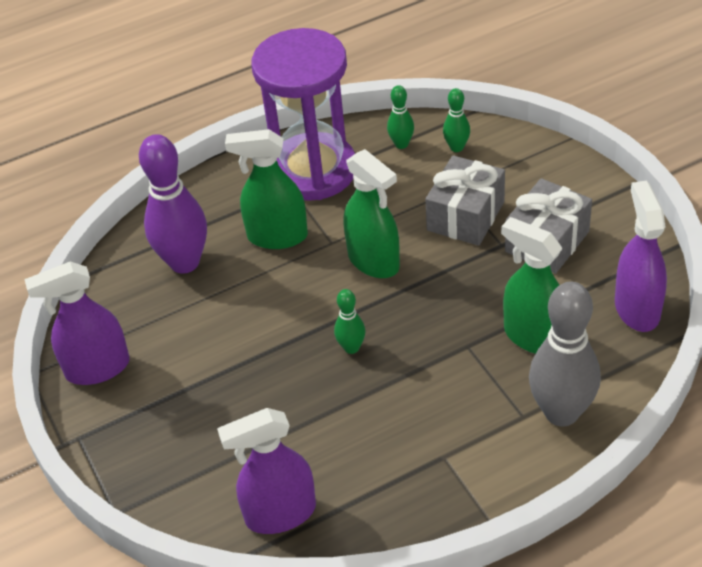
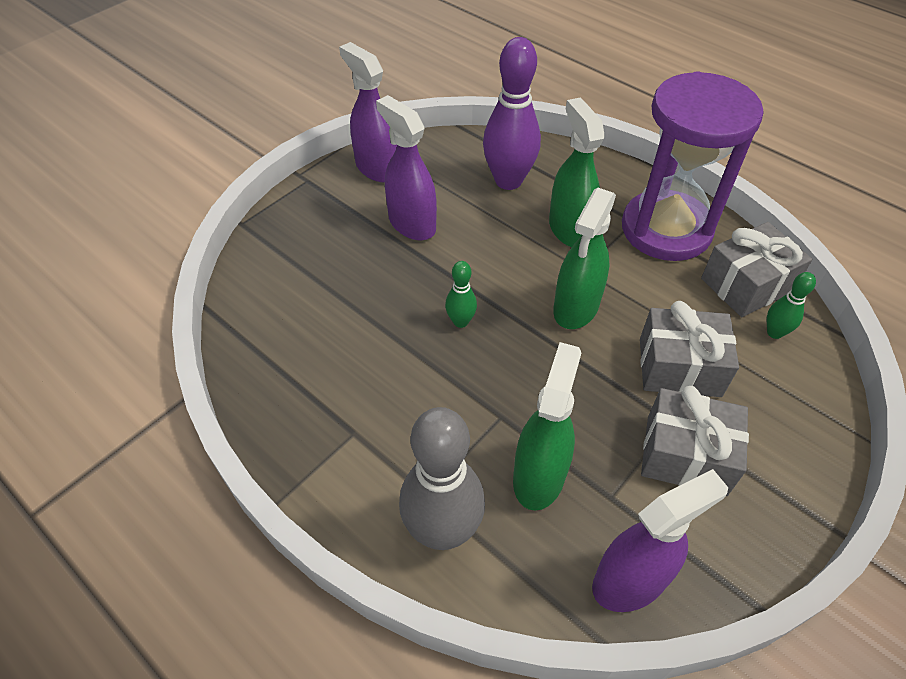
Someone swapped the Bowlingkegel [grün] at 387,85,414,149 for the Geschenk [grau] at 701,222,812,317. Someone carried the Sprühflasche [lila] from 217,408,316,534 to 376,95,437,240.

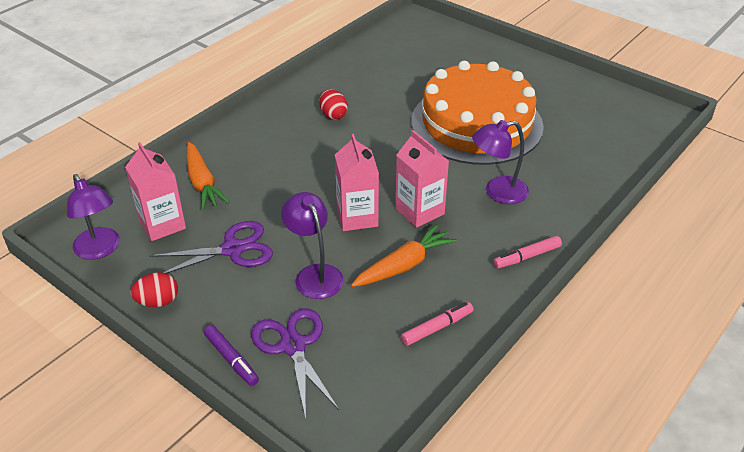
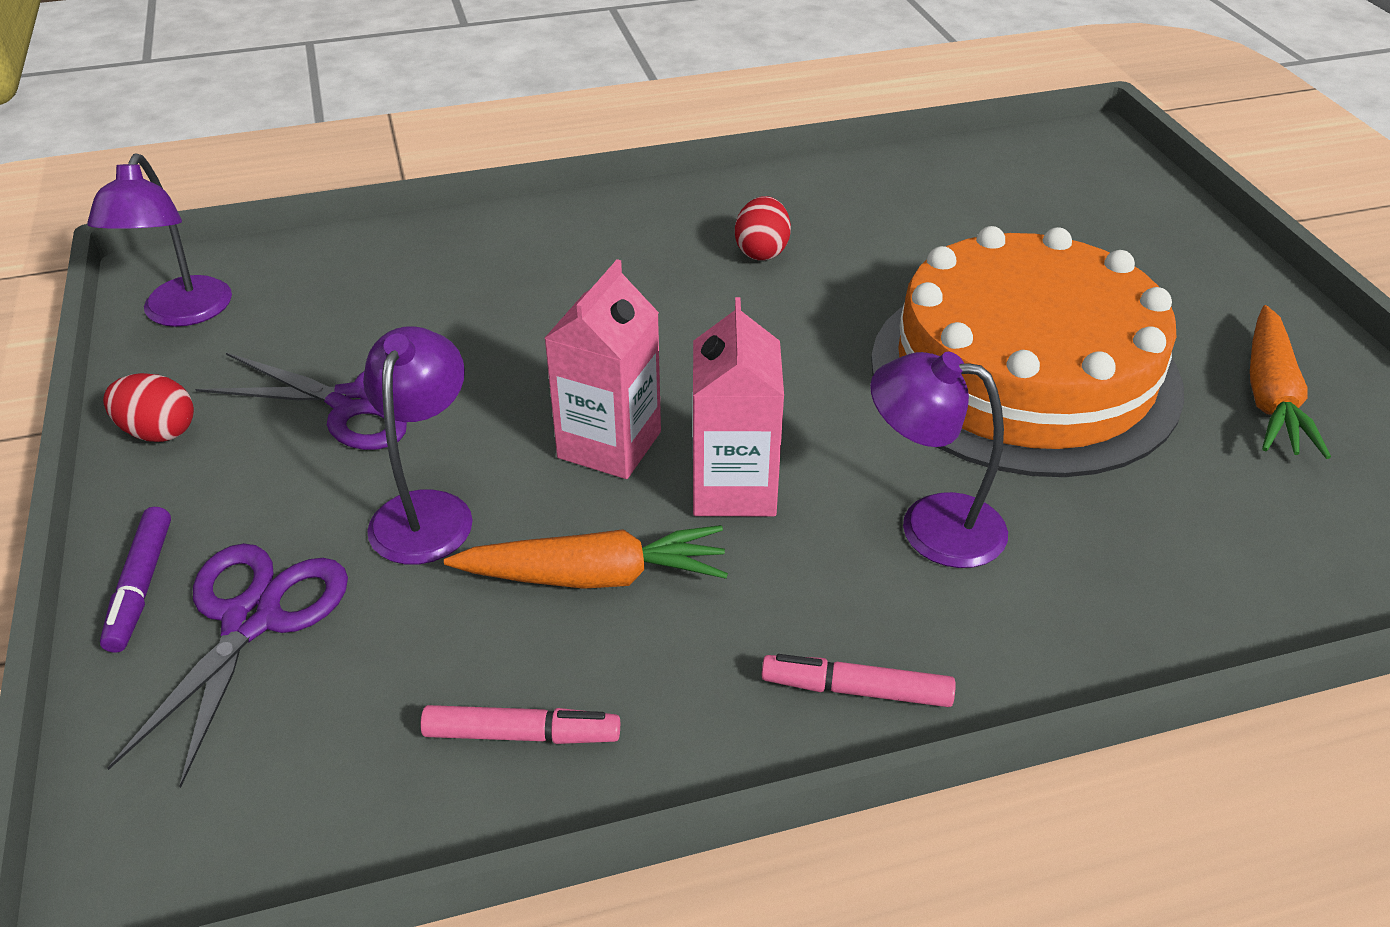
Someone took away the Getränkekarton [rosa] at 125,142,186,241. Someone carried the Karotte [orange] from 187,142,230,211 to 1250,305,1331,459.

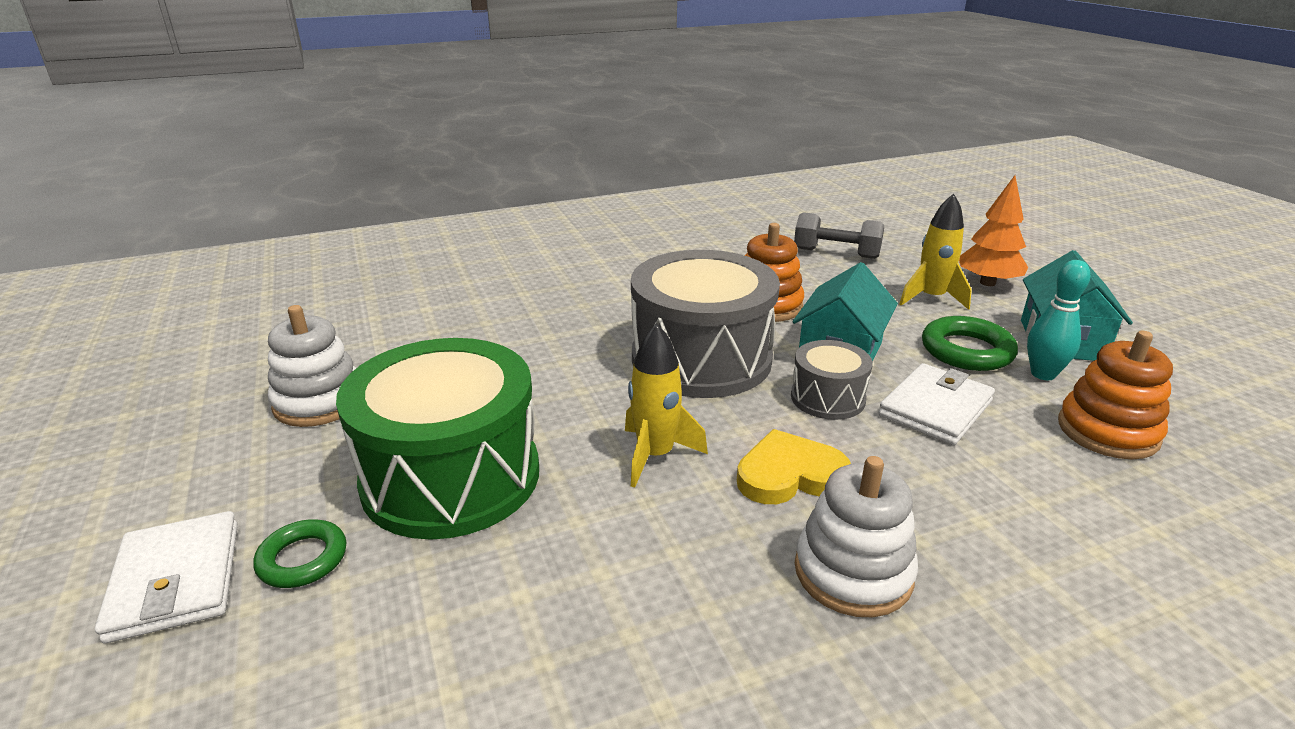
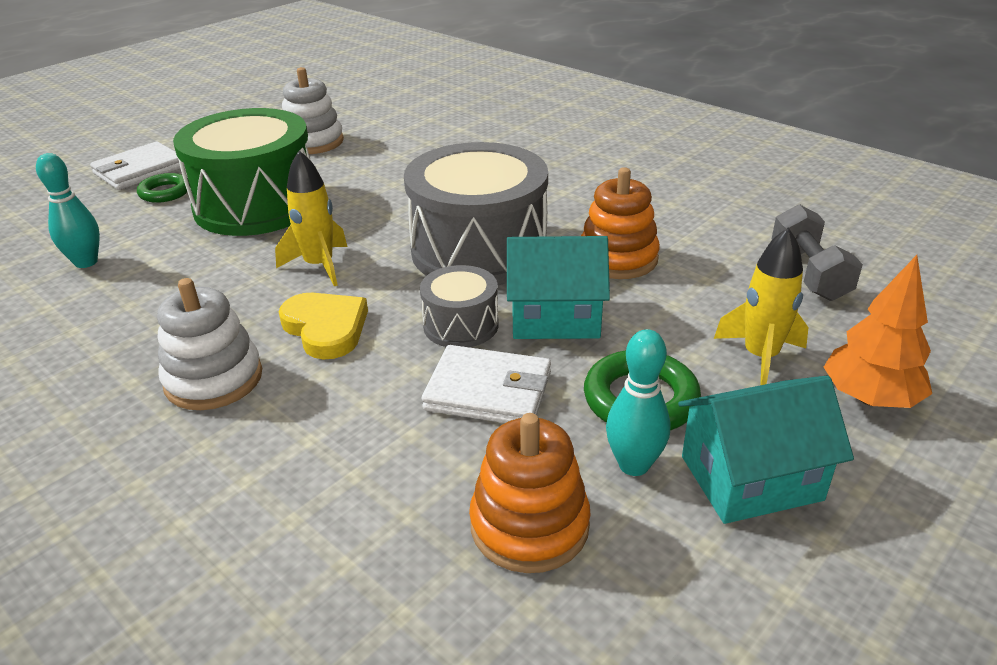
Someone put down the Bowlingkegel [türkis] at 36,153,100,268.

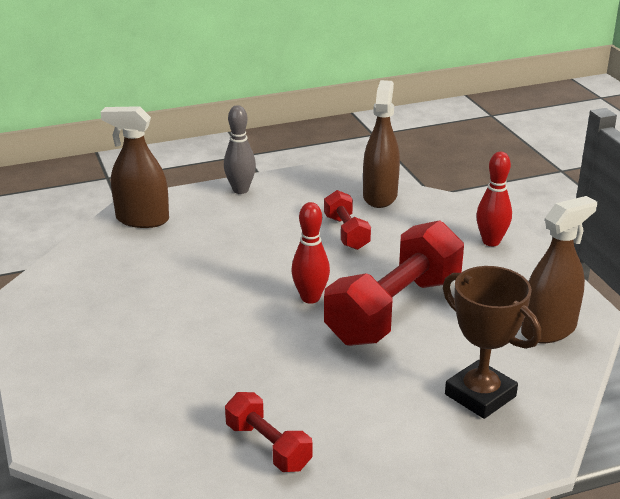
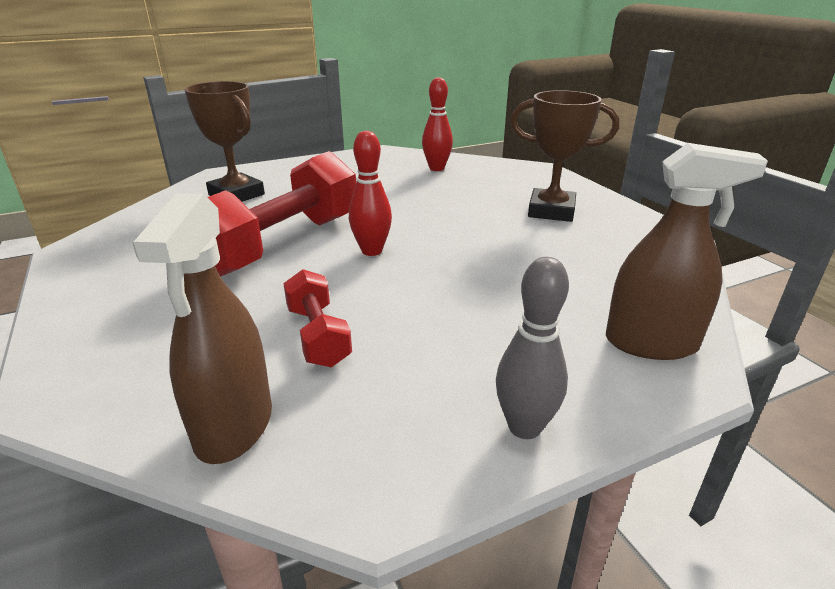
Someone carried the Bowlingkegel [rot] from 476,152,512,246 to 422,77,453,171. Someone took away the Sprühflasche [braun] at 521,196,597,343. Someone took away the Hantel [rot] at 225,392,313,472. Someone put down the Pokal [braun] at 510,90,619,222.

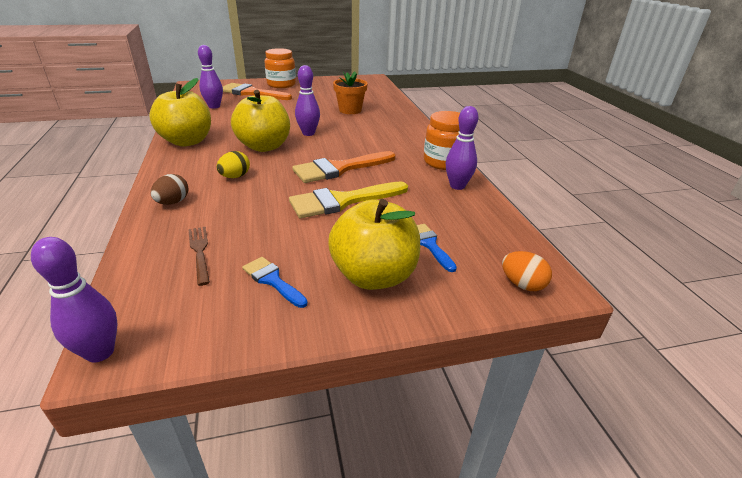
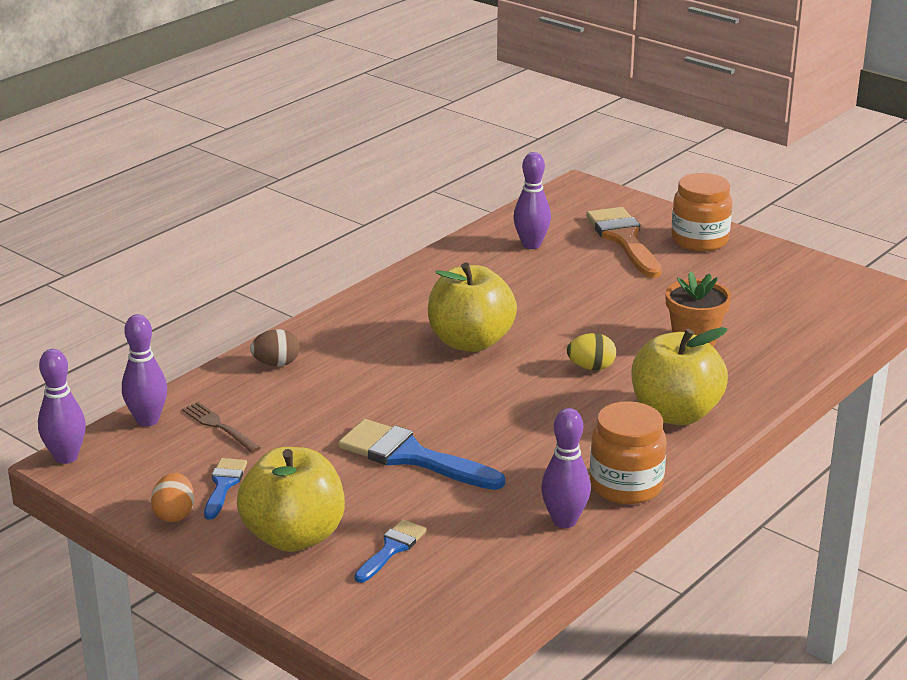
Someone carried the Bowlingkegel [lila] from 295,65,320,136 to 122,314,167,426. Someone carried the Apfel [gelb] from 149,78,211,147 to 631,327,728,425. Someone carried the Ei [gelb] from 216,151,250,178 to 567,333,616,370. Someone took away the Pinsel [orange] at 292,151,396,183. Someone repainted the Pinsel [gelb] at 289,181,408,218, which became the Pinsel [blau] at 338,419,505,490. Someone rotated the Gabel [braun] at 188,227,210,286 by 75 degrees counterclockwise. Someone carried the Ei [orange] from 502,251,552,291 to 151,473,194,522.

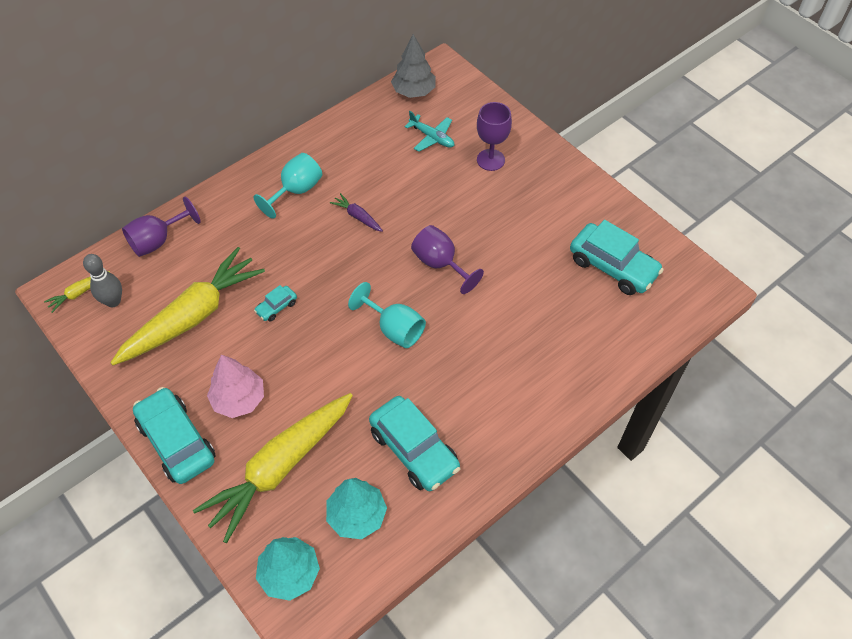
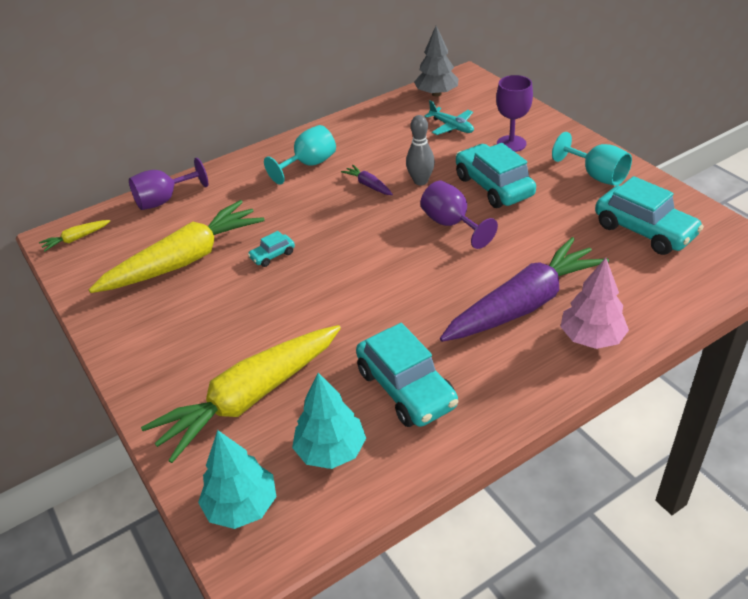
Someone carried the Bowlingkegel [grau] from 83,254,122,307 to 406,115,435,185. Someone carried the Kelch [türkis] from 348,282,426,348 to 552,132,632,186. Someone carried the Baum [rosa] from 207,354,264,418 to 560,258,629,349. Someone carried the Auto [türkis] from 133,387,216,484 to 456,143,536,208. Someone put down the Karotte [lila] at 440,237,609,342.

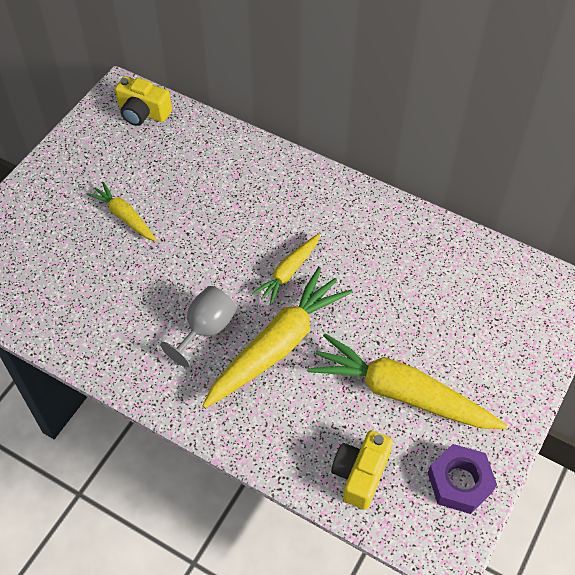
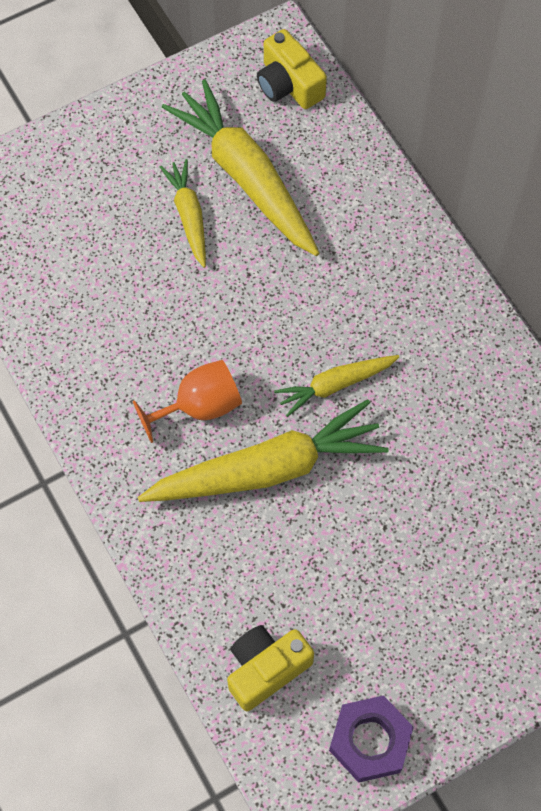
Someone repainted the Kelch [grau] at 160,286,237,368, which became the Kelch [orange] at 133,360,242,443. Someone carried the Karotte [gelb] from 307,333,507,429 to 162,80,319,256.

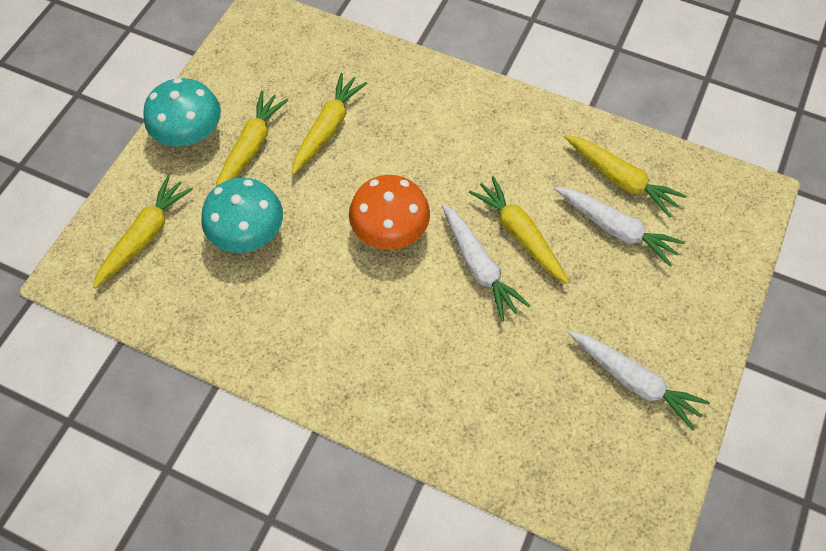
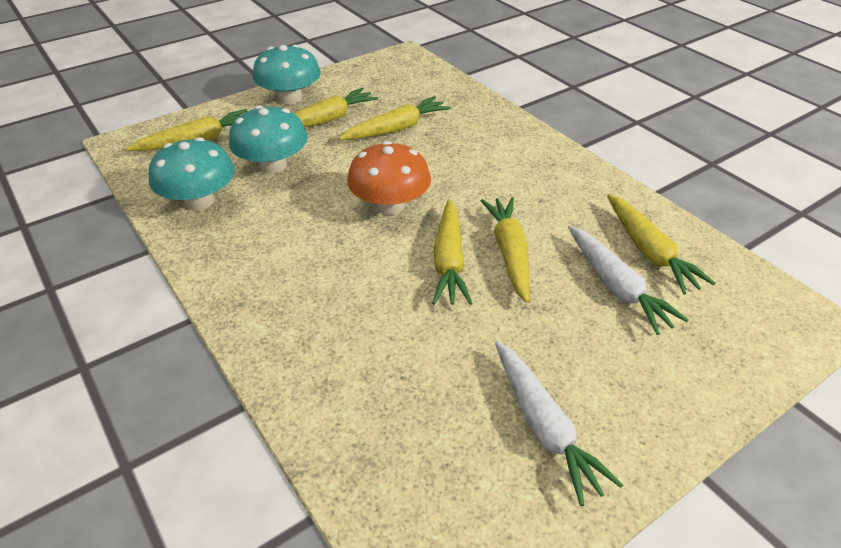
Someone repainted the Karotte [weiß] at 442,204,531,321, which became the Karotte [gelb] at 432,199,473,305. Someone put down the Pilz [türkis] at 149,137,235,210.

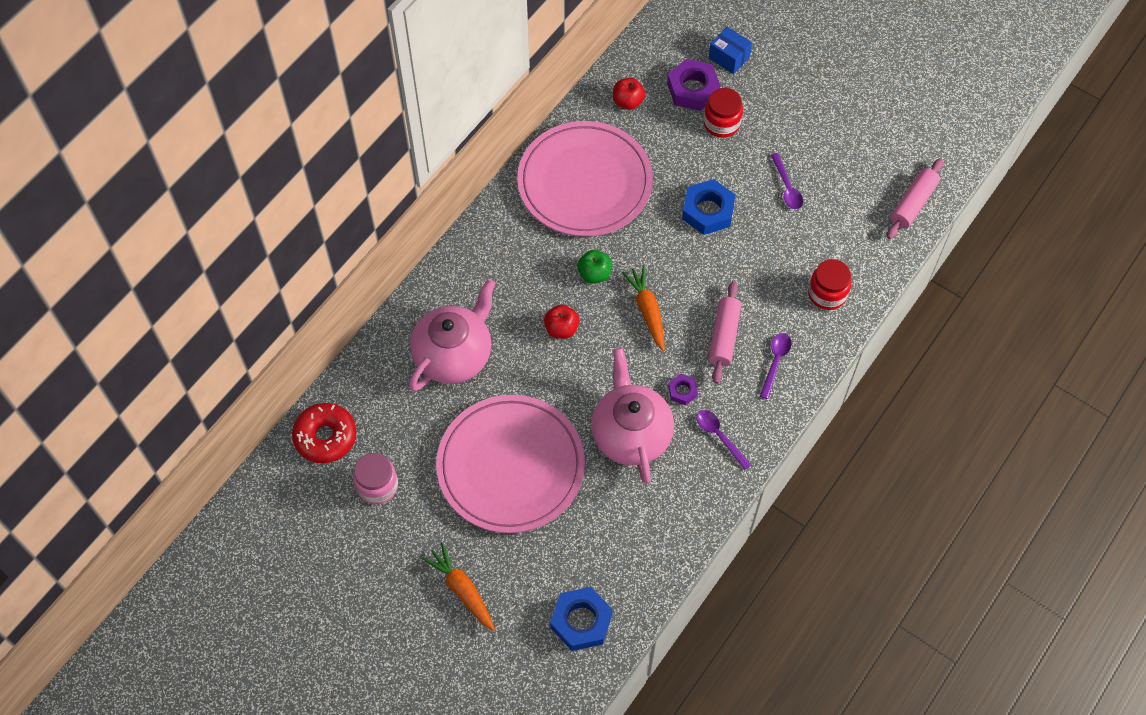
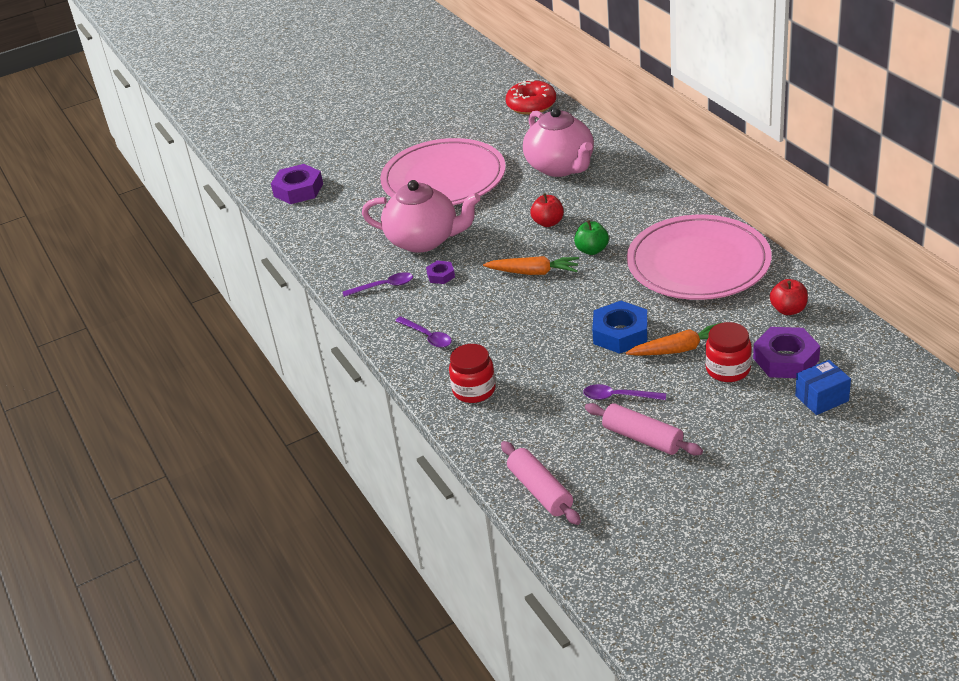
Someone carried the Nudelholz [rosa] from 709,281,742,384 to 585,403,703,455. Someone took away the Einmachglas [rosa] at 353,453,398,505. Someone carried the Karotte [orange] from 422,543,495,631 to 626,322,722,356. Someone repainted the Sechskantmutter [blau] at 550,587,613,651, which became the Sechskantmutter [lila] at 271,164,323,204.

